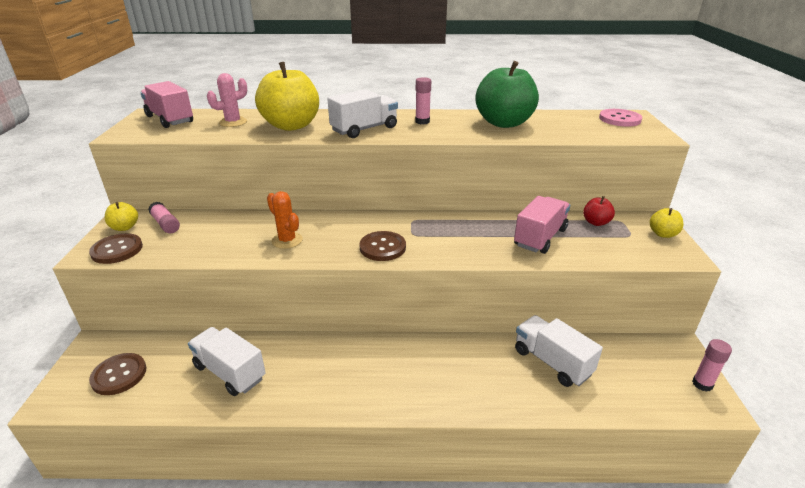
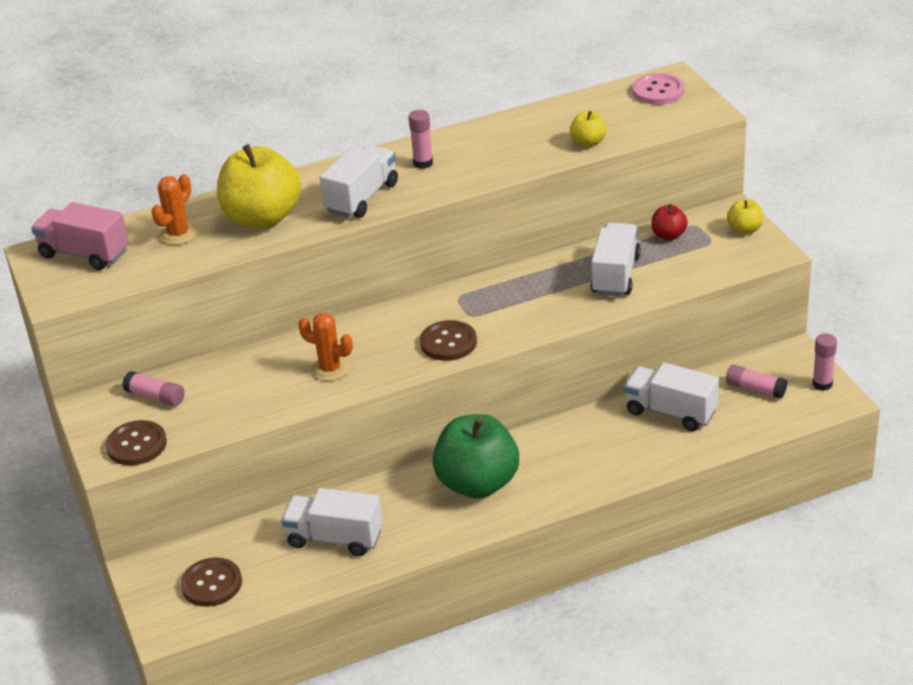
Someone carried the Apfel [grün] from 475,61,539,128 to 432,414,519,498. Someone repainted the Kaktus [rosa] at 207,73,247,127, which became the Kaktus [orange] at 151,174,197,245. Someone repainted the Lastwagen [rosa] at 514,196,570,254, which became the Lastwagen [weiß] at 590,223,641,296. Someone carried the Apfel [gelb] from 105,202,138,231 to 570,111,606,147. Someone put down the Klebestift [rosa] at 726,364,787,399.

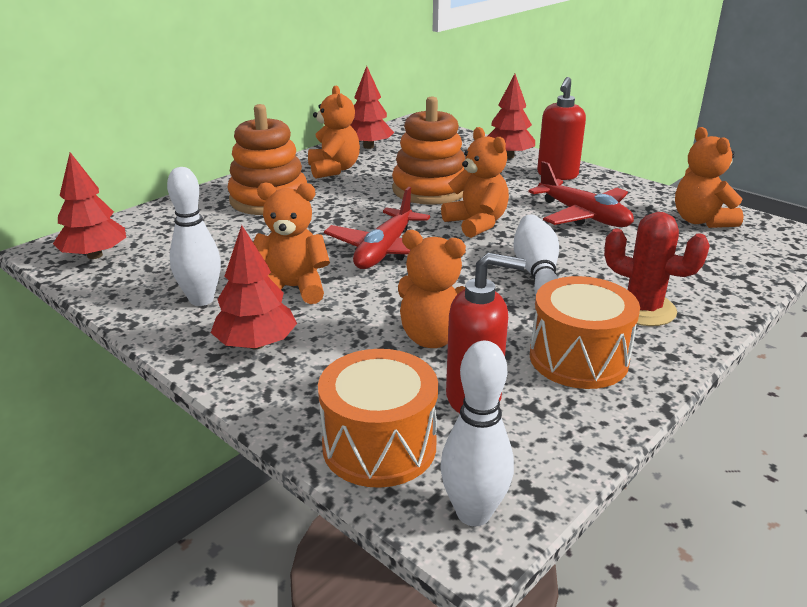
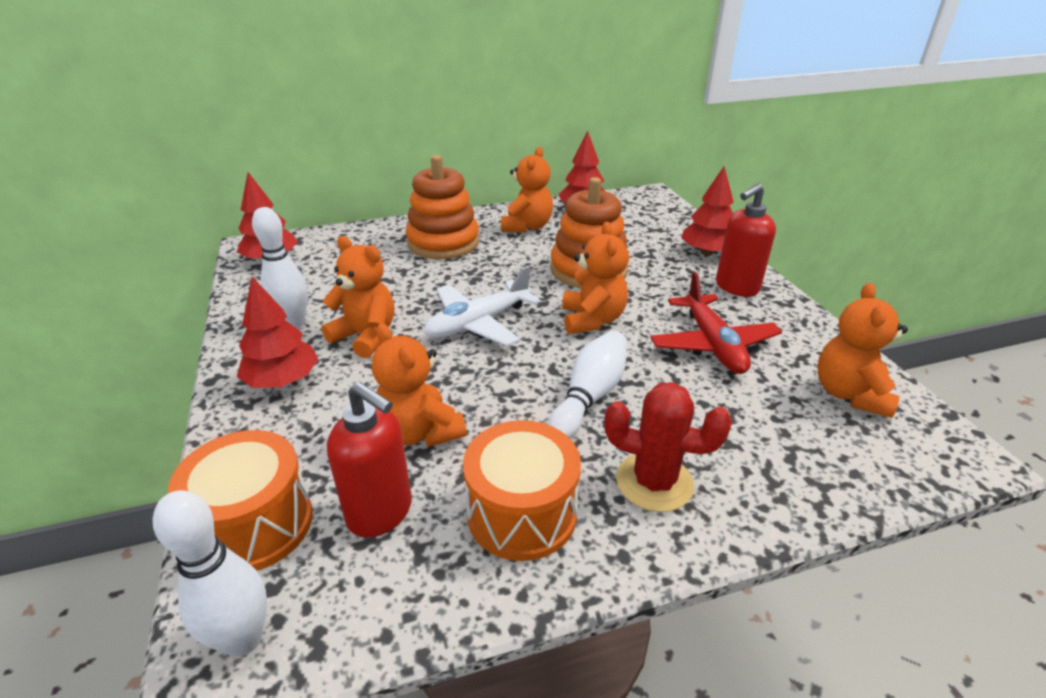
Someone repainted the Flugzeug [rot] at 324,187,430,269, which became the Flugzeug [weiß] at 424,266,541,346. Someone rotated the Kaktus [rot] at 604,212,710,326 by 45 degrees counterclockwise.

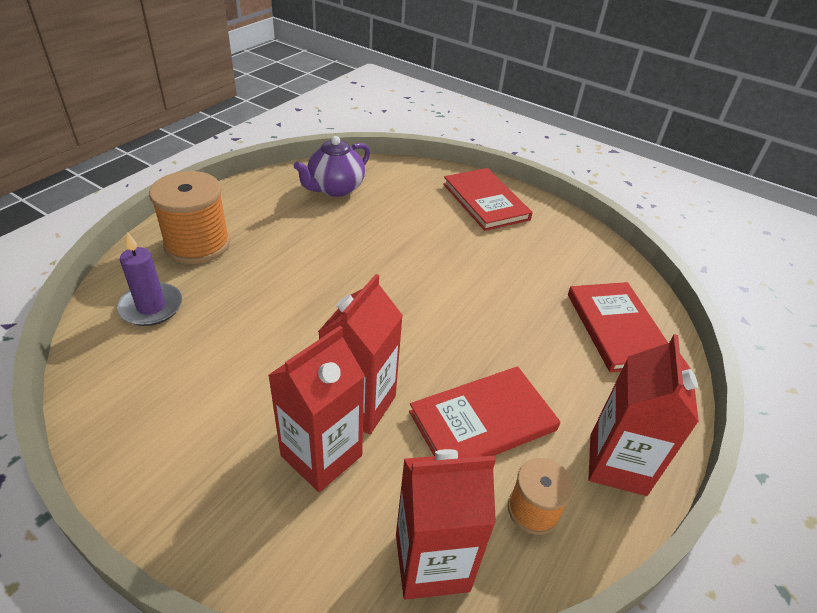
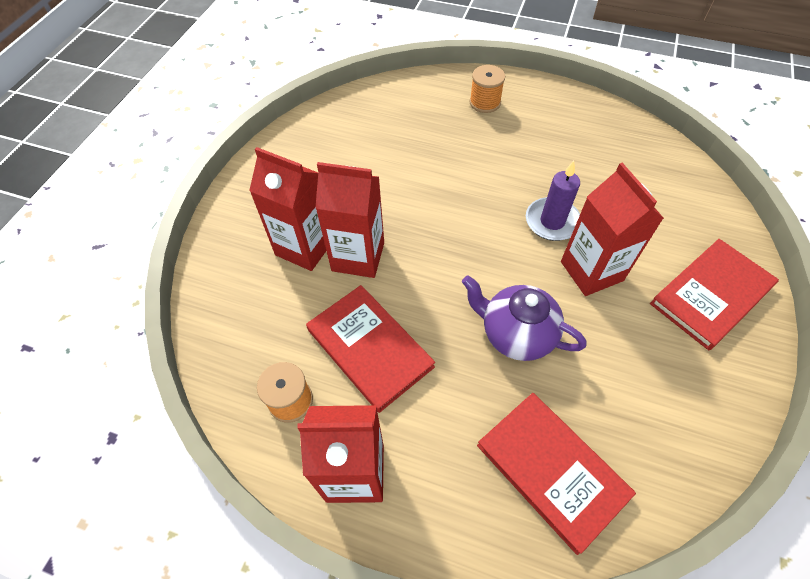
Someone carried the Teekanne [lila] from 294,136,370,197 to 462,275,586,361. Someone scaled the Garnrolle [orange] at 149,171,230,264 by 0.57. Someone carried the Kerze [lila] from 117,232,182,326 to 526,161,580,241. Someone rotated the Buch [rot] at 568,282,668,373 by 75 degrees clockwise. Someone carried the Getränkekarton [rot] from 396,449,496,600 to 561,163,664,296.

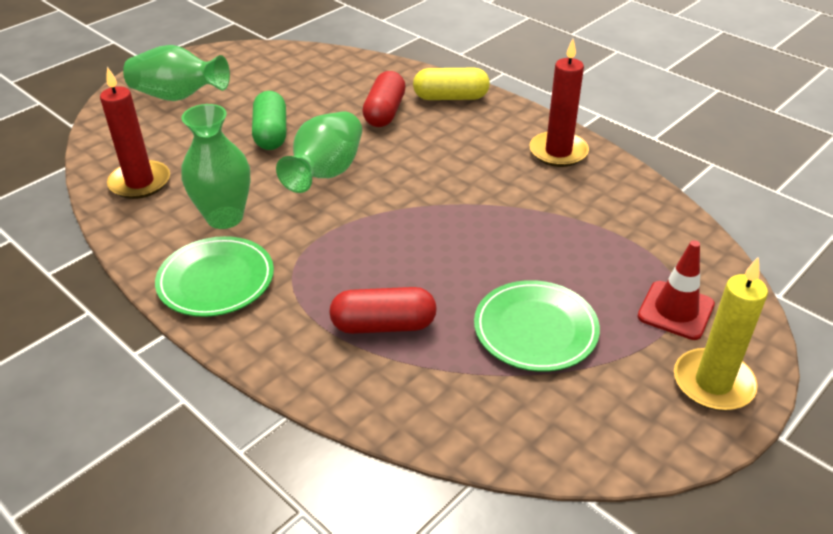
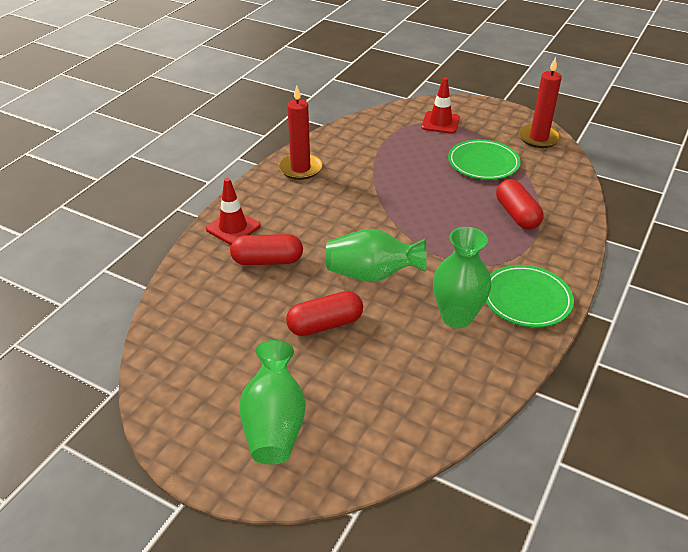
Someone carried the Kerze [rot] from 100,67,170,199 to 519,57,562,148. Someone swapped the Kapsel [gelb] at 413,68,490,100 for the Leitkegel [rot] at 206,178,261,245. Someone repainted the Kapsel [grün] at 252,91,286,150, which became the Kapsel [rot] at 286,291,363,336. Someone took away the Kerze [gelb] at 674,257,768,411.

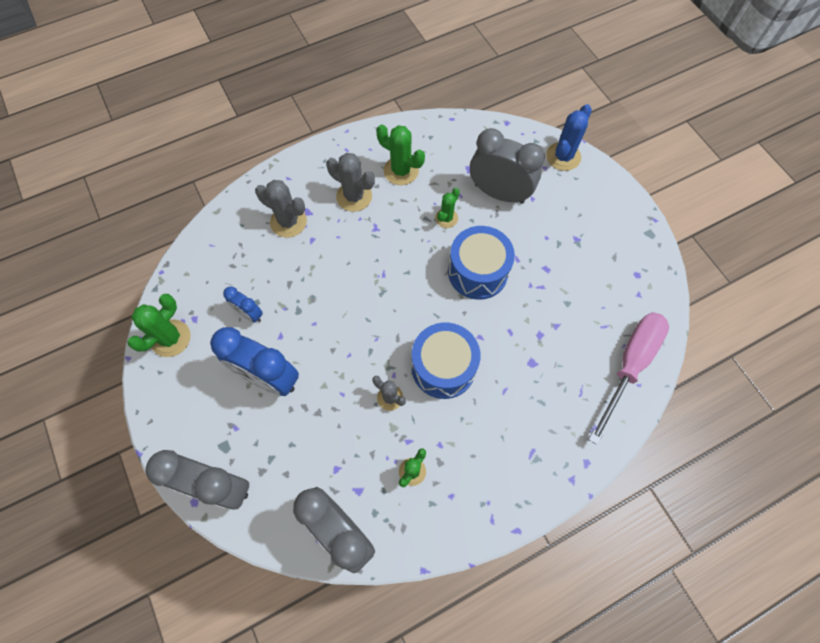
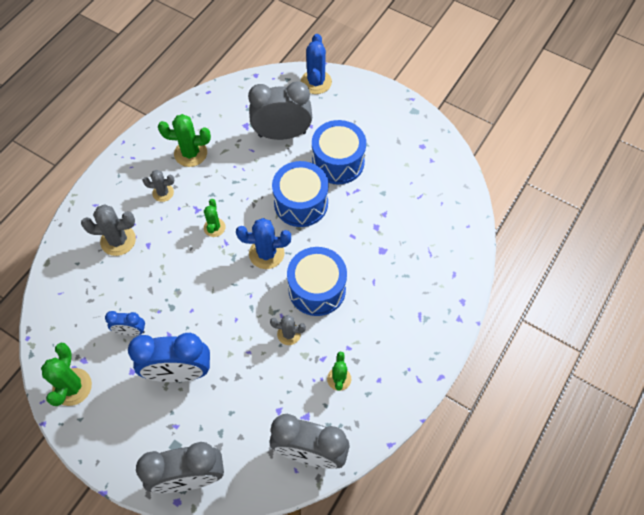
Someone scaled the Kaktus [grau] at 326,153,375,212 by 0.63. Someone carried the Kaktus [grün] from 435,188,460,228 to 204,199,226,237. Someone took away the Schraubenzieher [rosa] at 588,312,669,445. Someone put down the Trommel [blau] at 312,120,366,184. Someone put down the Kaktus [blau] at 236,218,291,269.

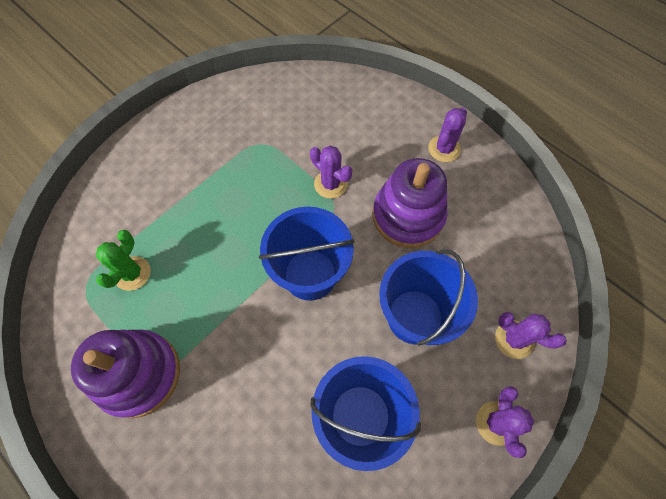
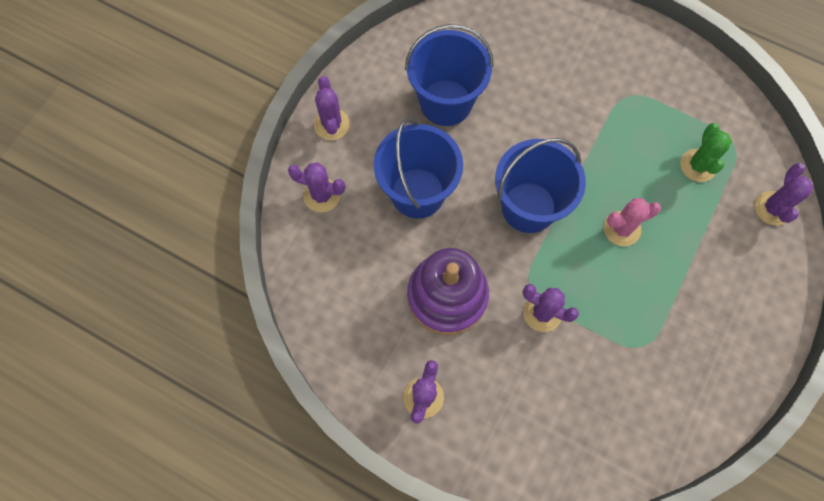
Someone took away the Stapelspielzeug [lila] at 71,329,180,418. Someone put down the Kaktus [lila] at 755,163,814,226. Someone put down the Kaktus [rosa] at 604,198,661,246.

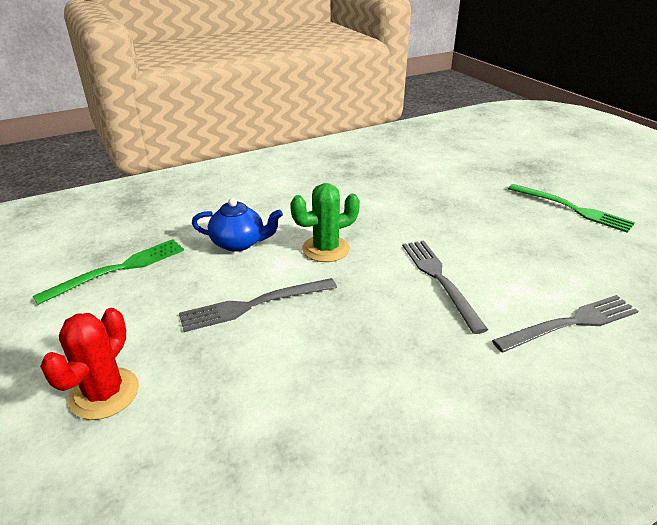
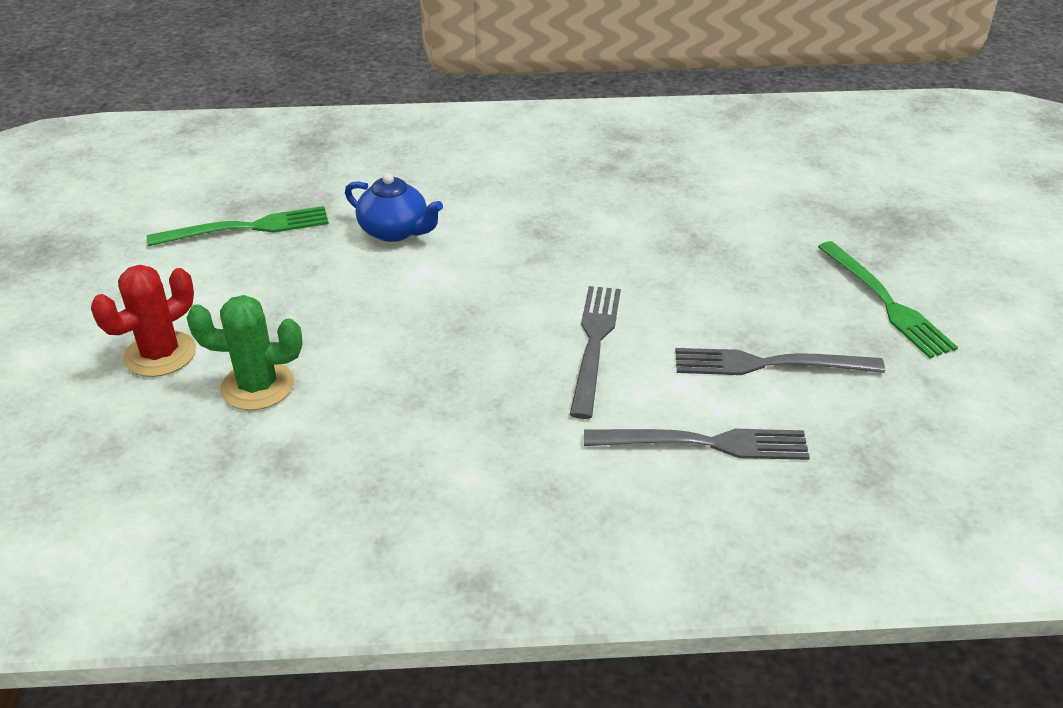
Someone carried the Kaktus [grün] from 290,183,360,262 to 187,295,303,410. Someone carried the Gabel [grau] from 179,278,337,332 to 675,348,885,375.

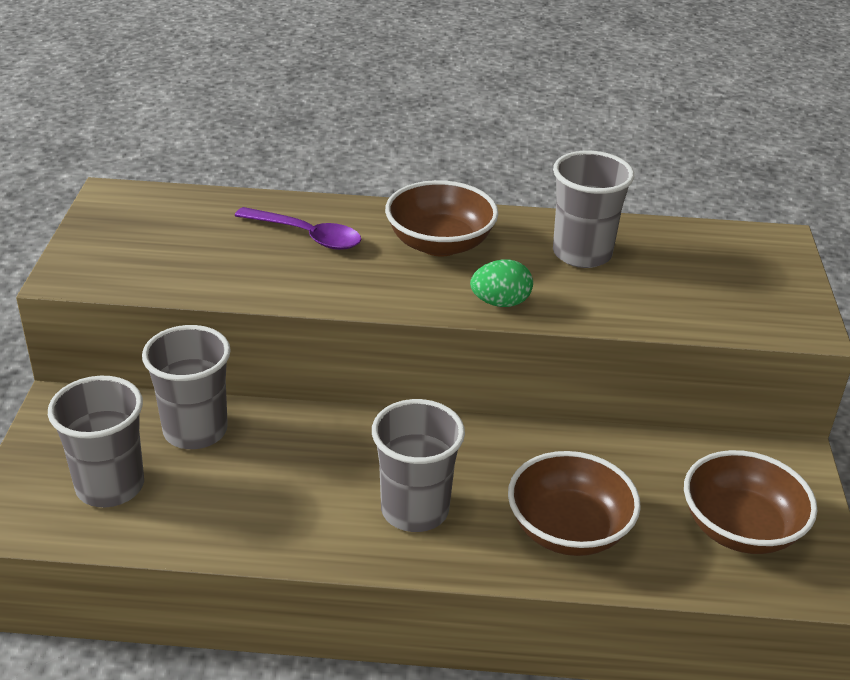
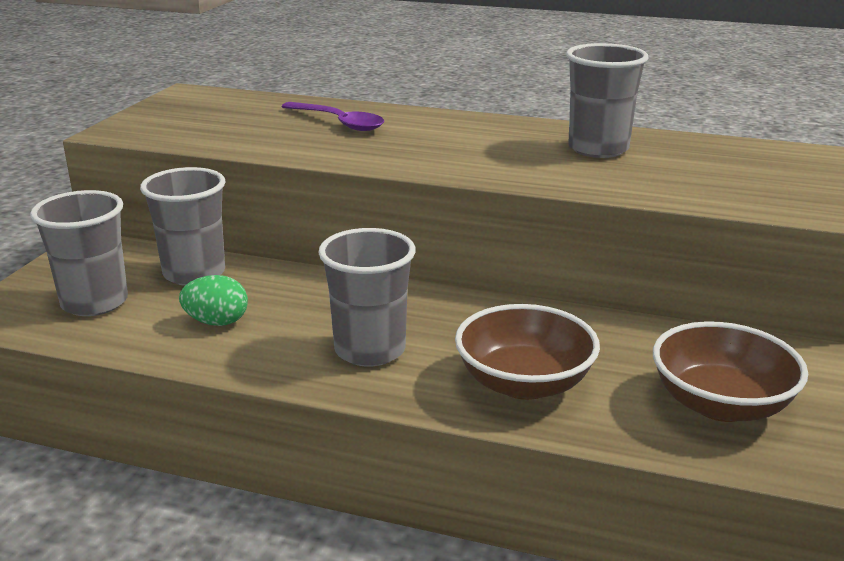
Someone took away the Schüssel [braun] at 385,180,498,257. Someone carried the Ei [grün] from 470,259,533,307 to 179,275,248,326.

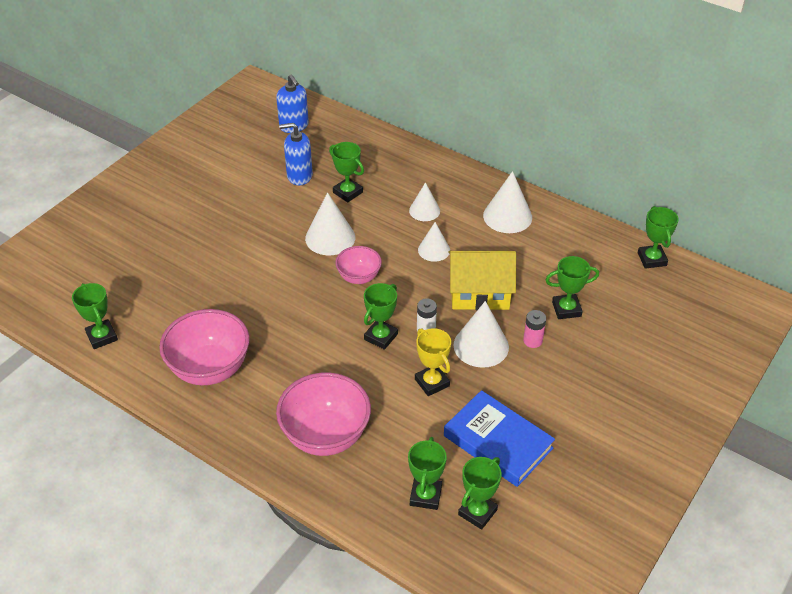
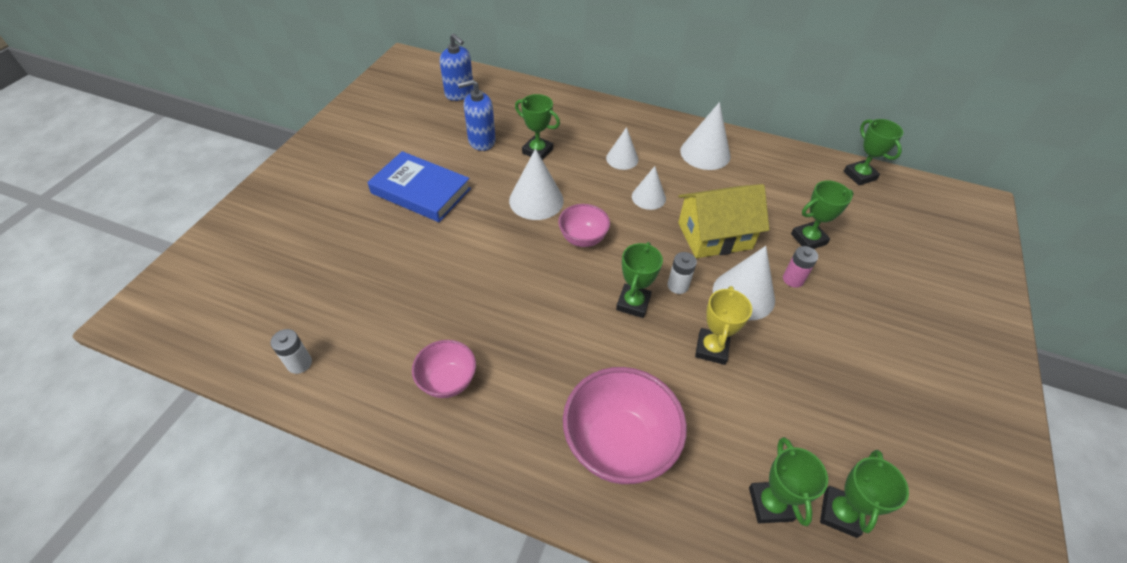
Someone swapped the Pokal [grün] at 72,283,118,349 for the Batterie [weiß] at 270,329,312,374. Someone scaled the Schüssel [rosa] at 159,309,249,385 by 0.57. Someone rotated the Pokal [gelb] at 415,328,451,396 by 60 degrees clockwise. Someone carried the Buch [blau] from 444,390,555,487 to 367,151,471,222.

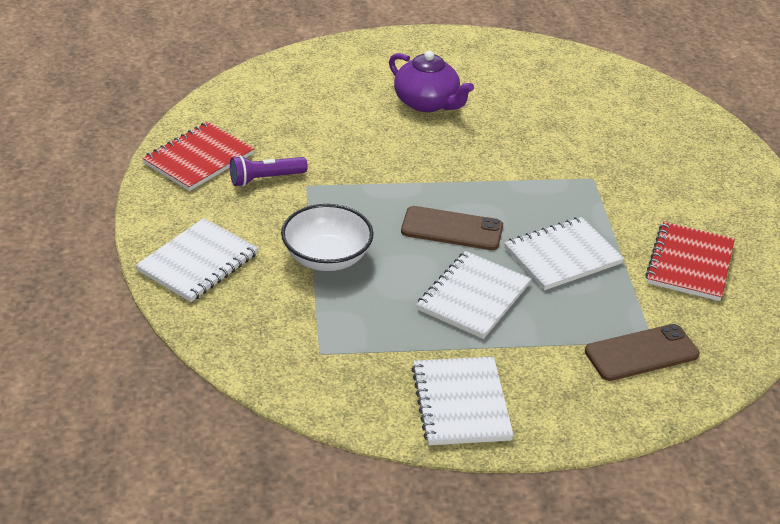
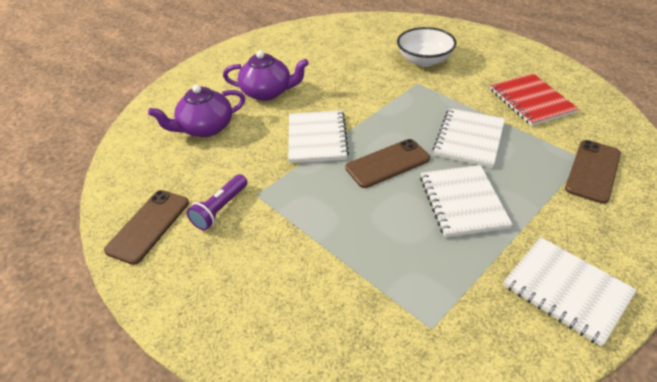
Someone swapped the Notizbuch [rot] at 142,122,255,191 for the Handy [braun] at 104,190,189,265. Someone carried the Schüssel [weiß] from 281,204,374,271 to 397,27,457,67. Someone carried the Notizbuch [weiß] from 135,218,258,302 to 288,110,349,163. Someone put down the Teekanne [lila] at 148,85,245,137.

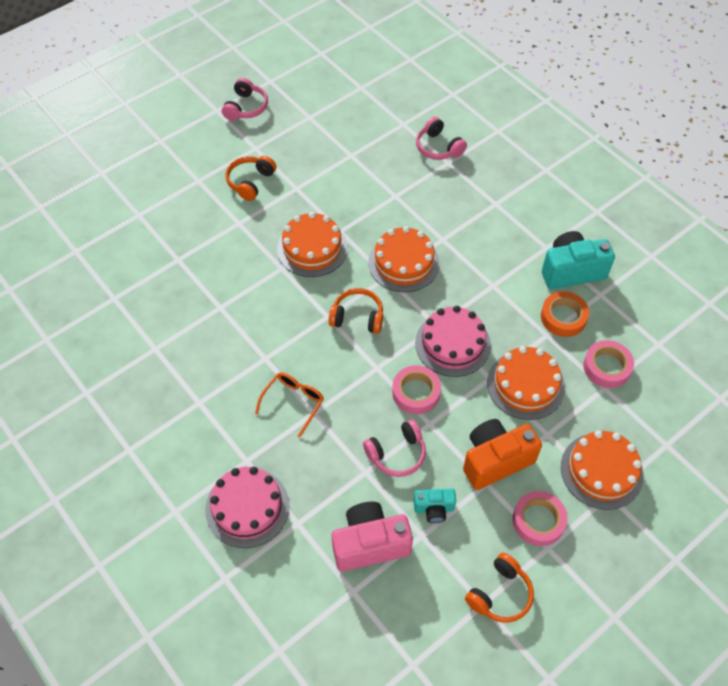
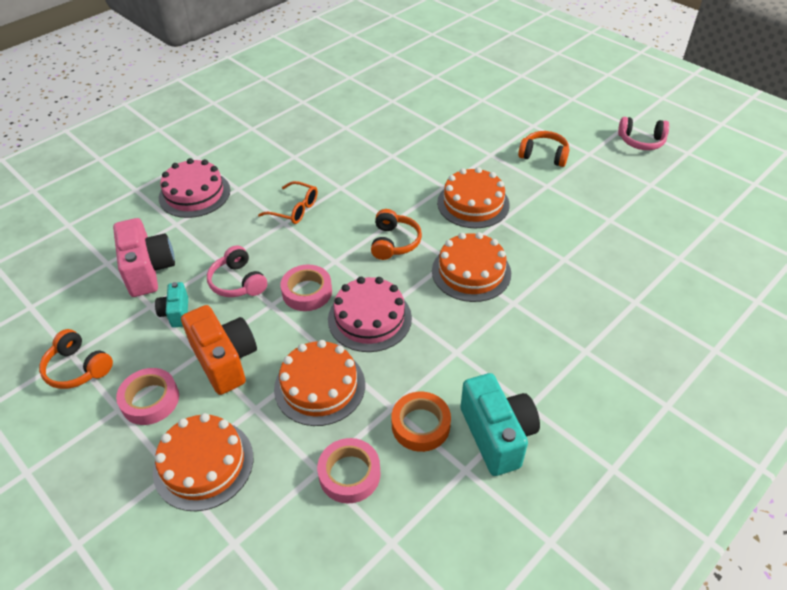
Someone took away the Kopfhörer [rosa] at 416,117,467,160.

